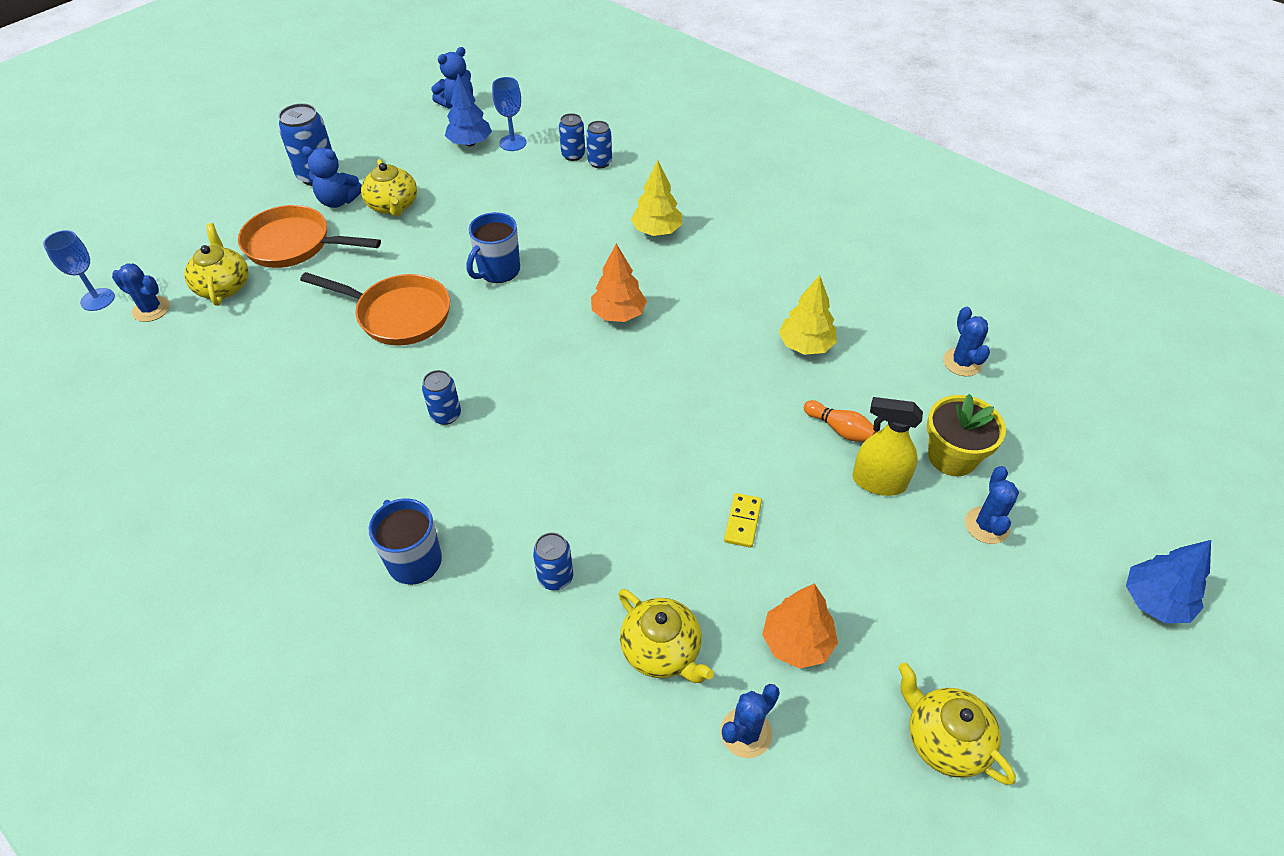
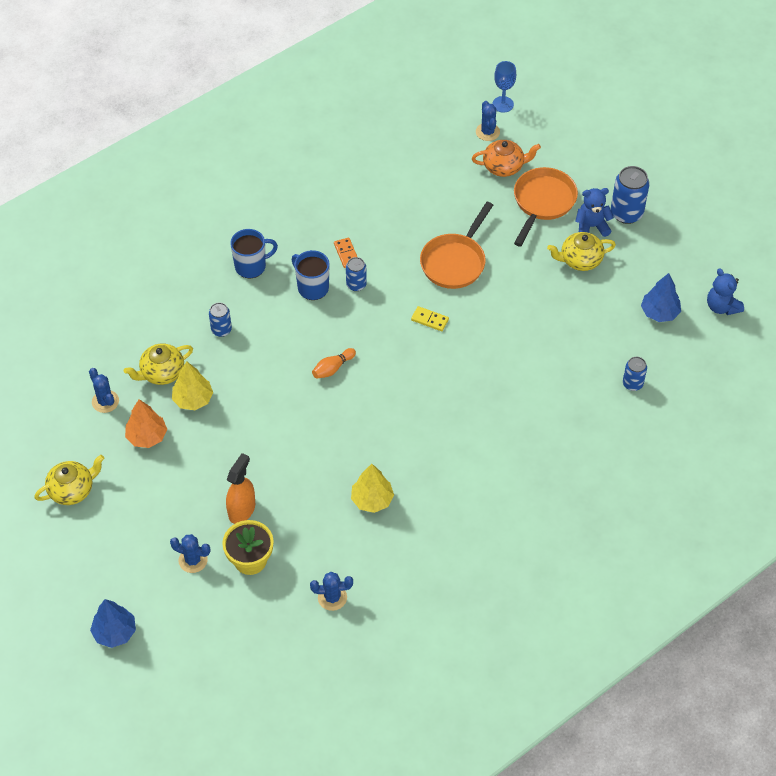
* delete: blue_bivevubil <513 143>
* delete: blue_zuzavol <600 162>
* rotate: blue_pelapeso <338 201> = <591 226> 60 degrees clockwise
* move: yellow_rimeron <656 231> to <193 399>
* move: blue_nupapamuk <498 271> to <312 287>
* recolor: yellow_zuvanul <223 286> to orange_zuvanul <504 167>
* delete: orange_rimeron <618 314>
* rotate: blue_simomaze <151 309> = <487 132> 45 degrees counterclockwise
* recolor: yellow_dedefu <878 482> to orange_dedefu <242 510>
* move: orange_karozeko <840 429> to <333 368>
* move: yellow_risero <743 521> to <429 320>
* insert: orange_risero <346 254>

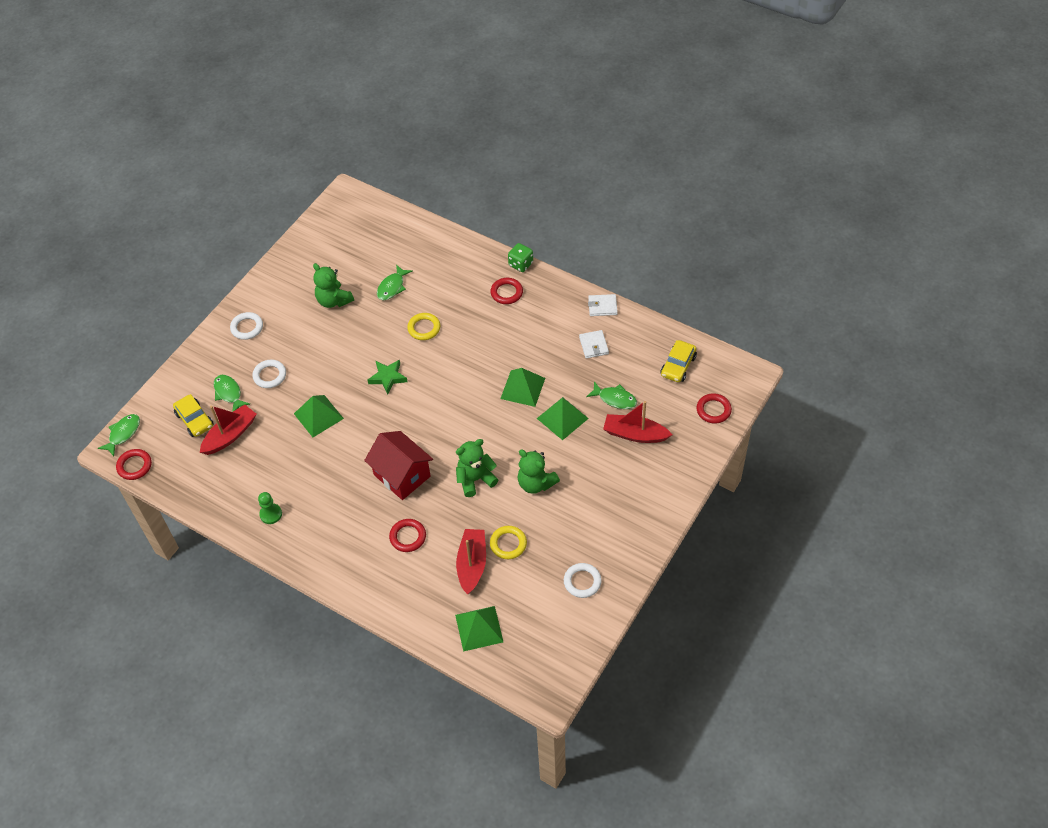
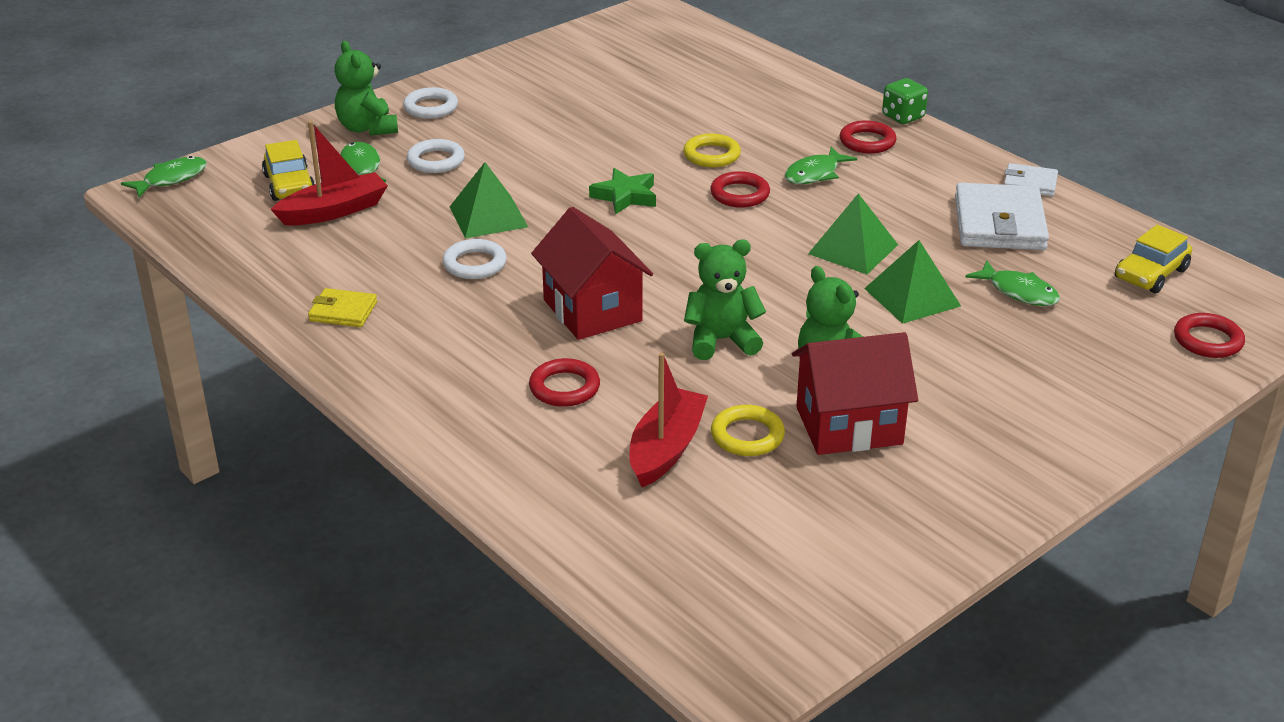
* move: green_pelapeso <334 300> to <367 128>
* move: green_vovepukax <392 287> to <815 174>
* resize: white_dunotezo <594 345> = <999 223> x1.91
* delete: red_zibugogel <635 434>
* move: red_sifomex <134 466> to <740 194>
* replace: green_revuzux <271 514> to yellow_dunotezo <343 311>
* move: white_sifomex <582 582> to <475 264>
* delete: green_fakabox <479 628>
* insert: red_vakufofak <849 425>

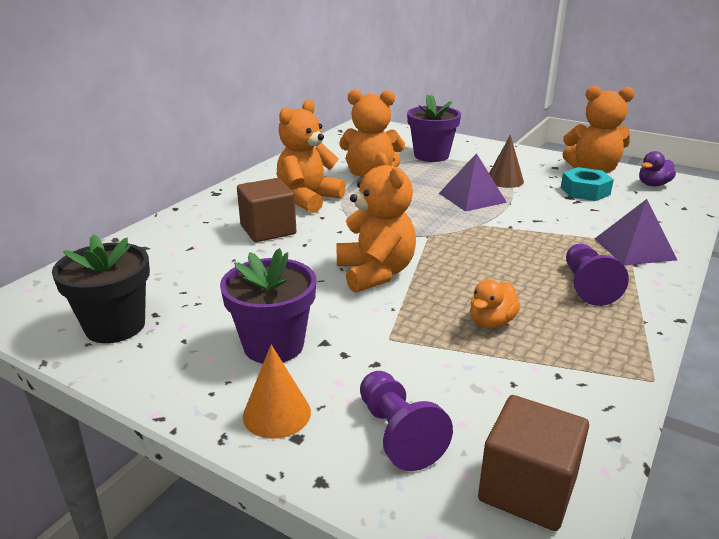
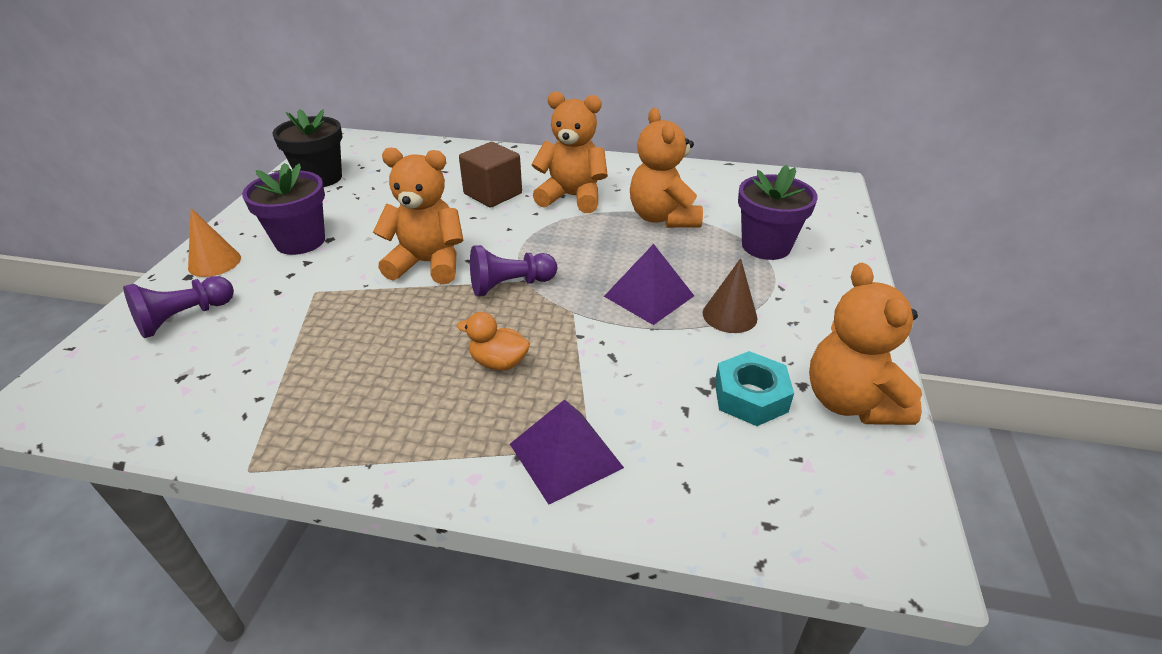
* delete: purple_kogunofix <653 184>
* rotate: orange_pelapeso <375 273> = <428 264> 135 degrees counterclockwise
* move: purple_revuzux <587 286> to <510 285>
* move: orange_kogunofix <491 322> to <498 362>
* delete: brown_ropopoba <527 489>

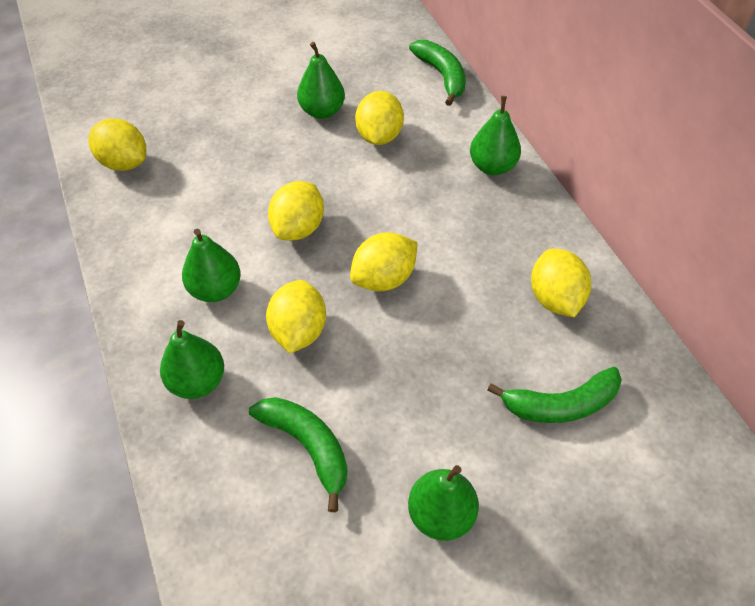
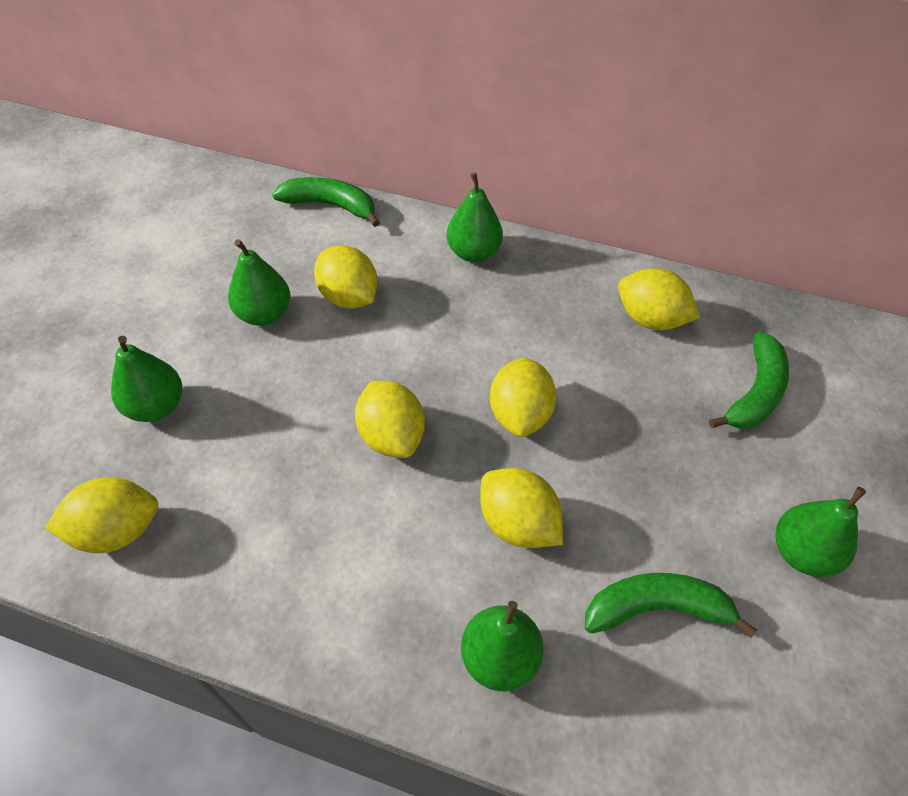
* move: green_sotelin <215 289> to <156 406>

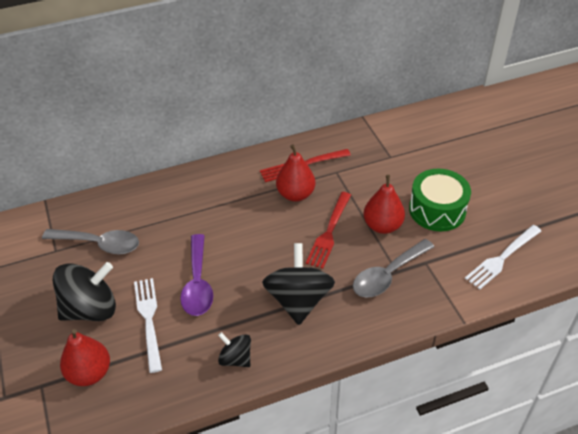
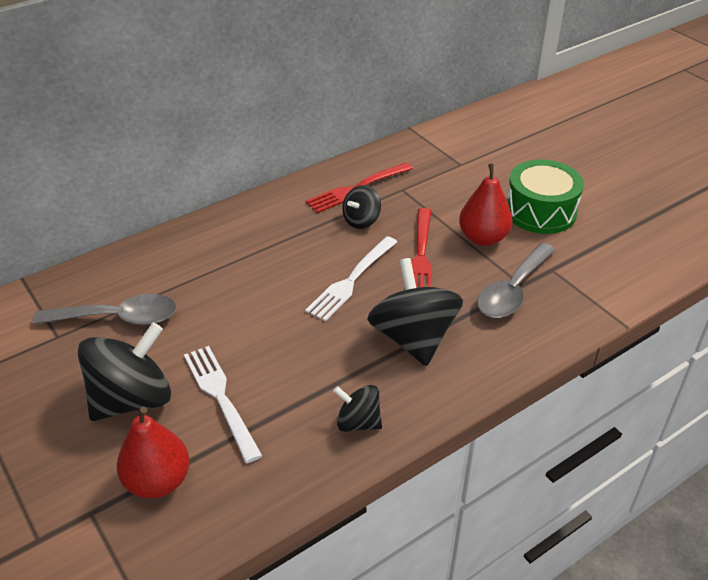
* replace: red_sotelin <295 194> to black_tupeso <361 220>
* move: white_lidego <502 258> to <351 280>
* delete: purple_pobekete <198 283>

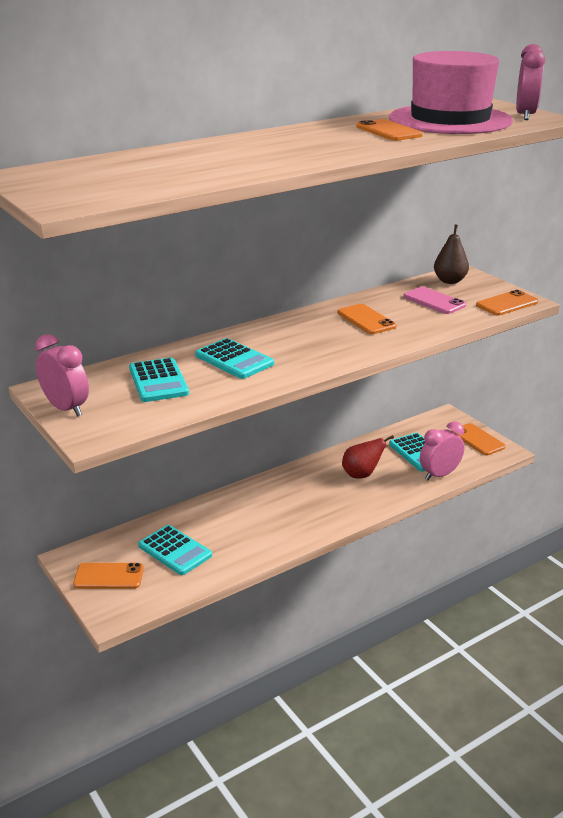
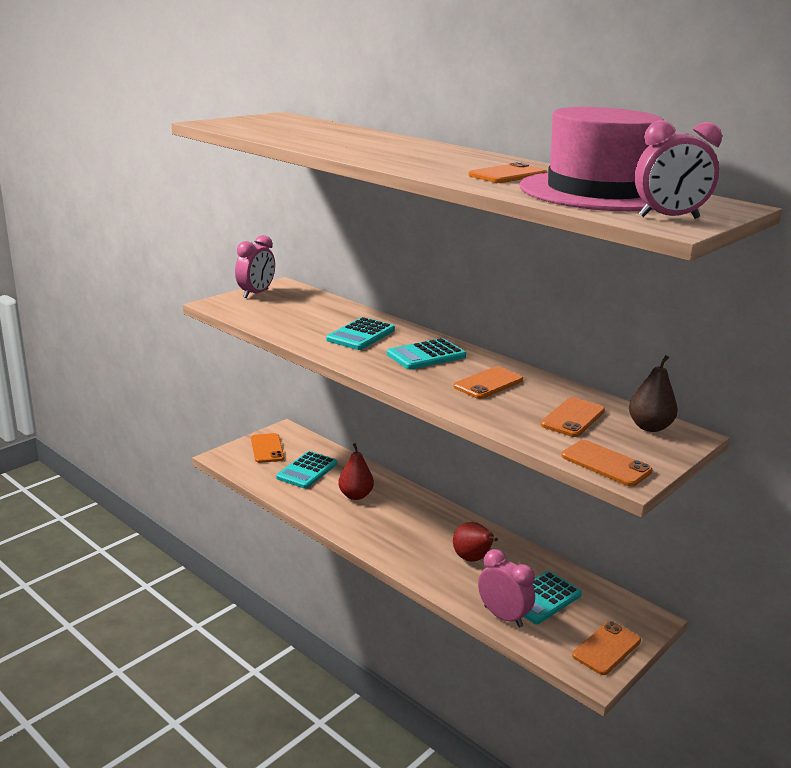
* recolor: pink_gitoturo <434 301> to orange_gitoturo <573 418>
* move: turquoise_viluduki <158 381> to <426 355>
* insert: red_sotelin <355 495>

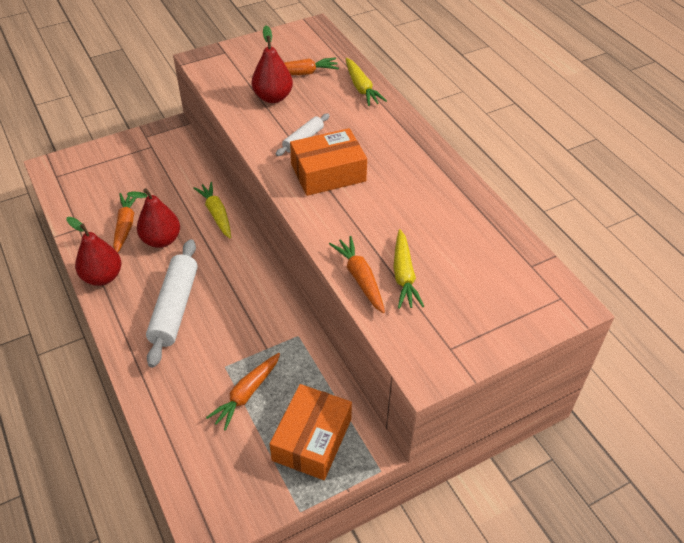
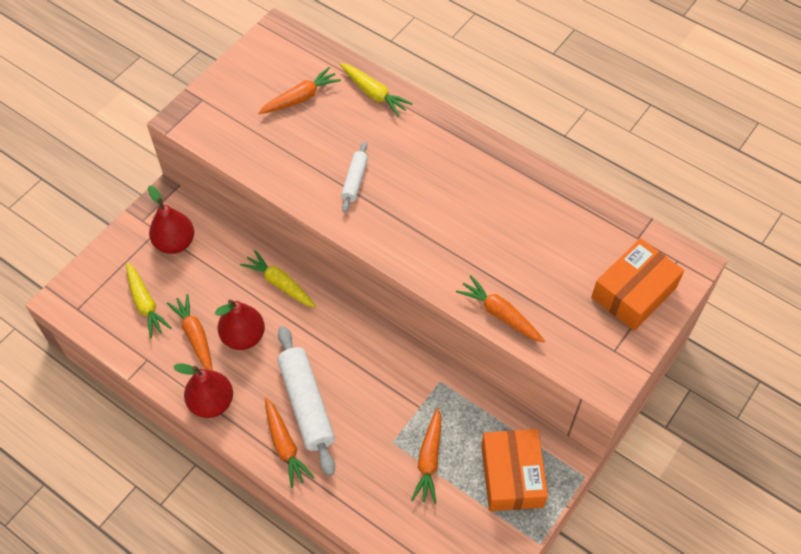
* move: red_sotelin <273 97> to <175 243>
* move: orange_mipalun <328 173> to <633 292>
* move: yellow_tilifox <404 276> to <145 304>
* insert: orange_tilifox <285 446>

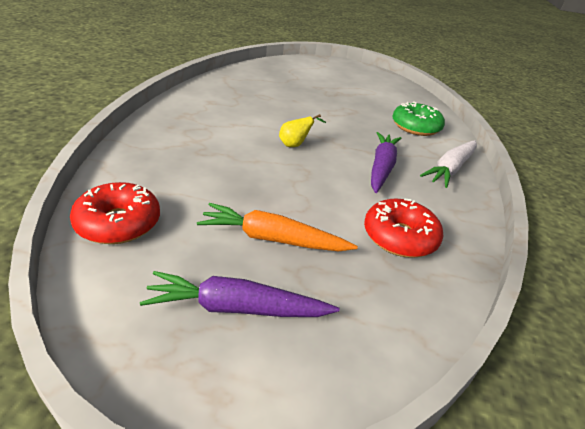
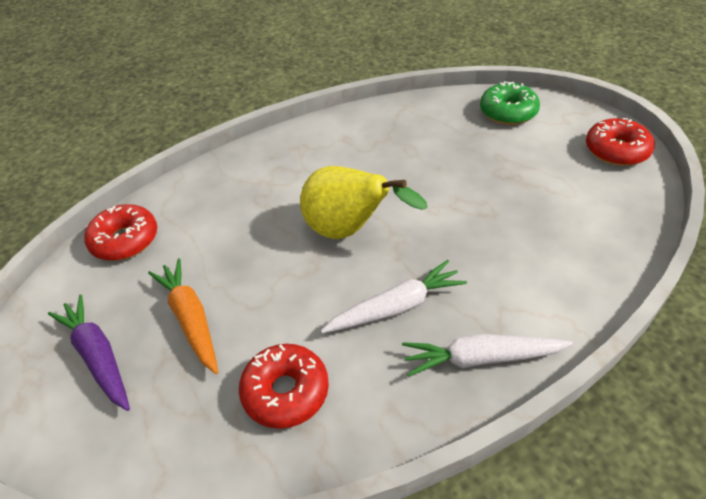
* move: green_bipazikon <415 127> to <508 112>
* resize: yellow_sotelin <295 145> = <349 231> x2.26
* recolor: purple_tilifox <381 167> to white_tilifox <396 307>
* insert: red_bipazikon <616 150>

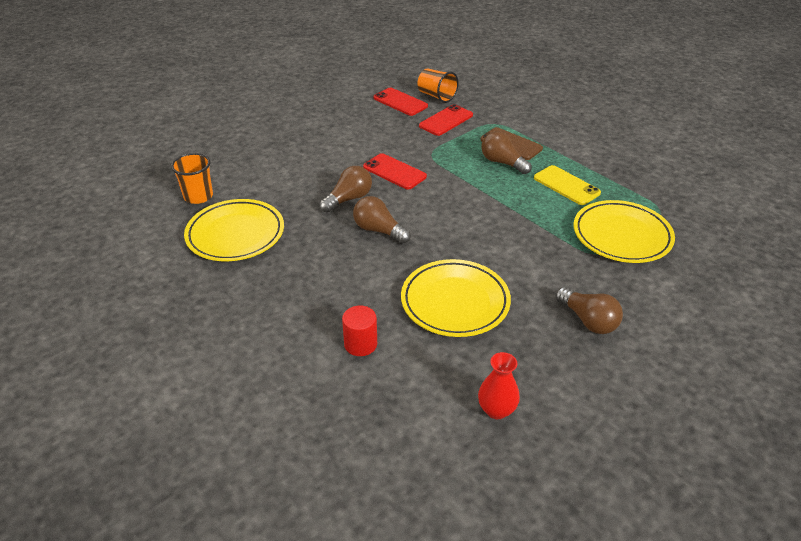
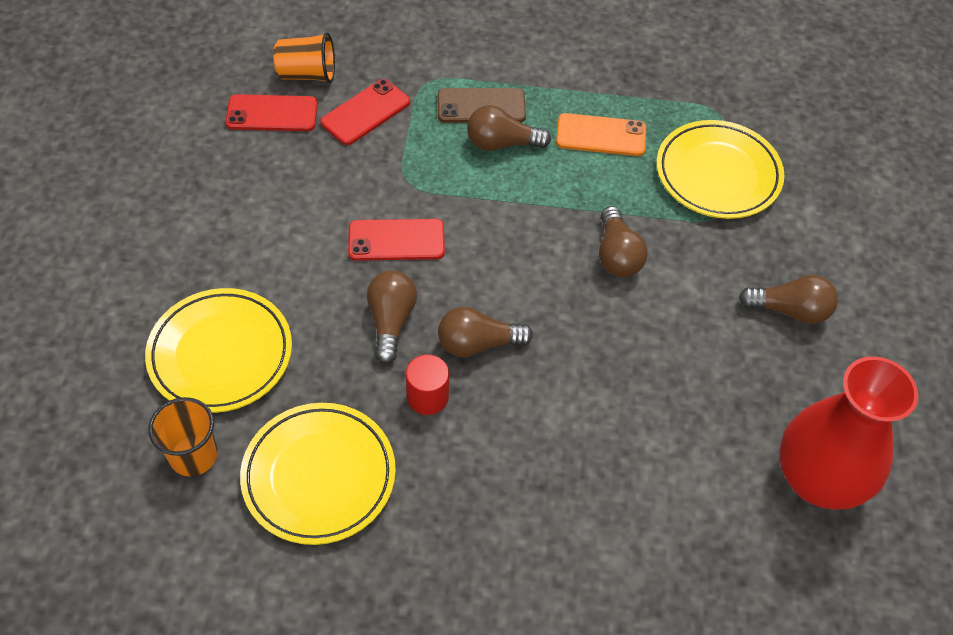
* rotate: red_gitoturo <446 120> = <365 112> 45 degrees clockwise
* recolor: yellow_gitoturo <566 185> to orange_gitoturo <601 135>
* move: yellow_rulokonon <455 302> to <221 354>
* move: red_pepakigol <360 344> to <427 397>
* resize: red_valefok <496 410> = <818 479> x2.14
* insert: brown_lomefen <617 255>

